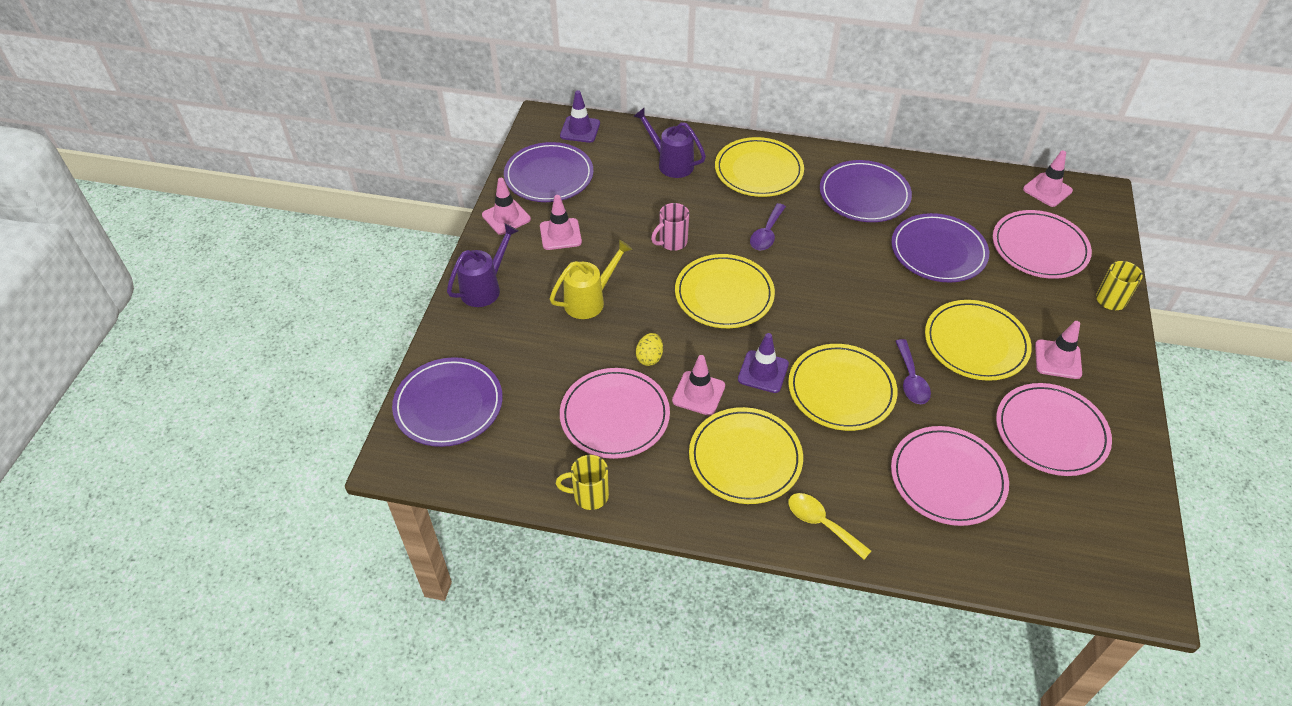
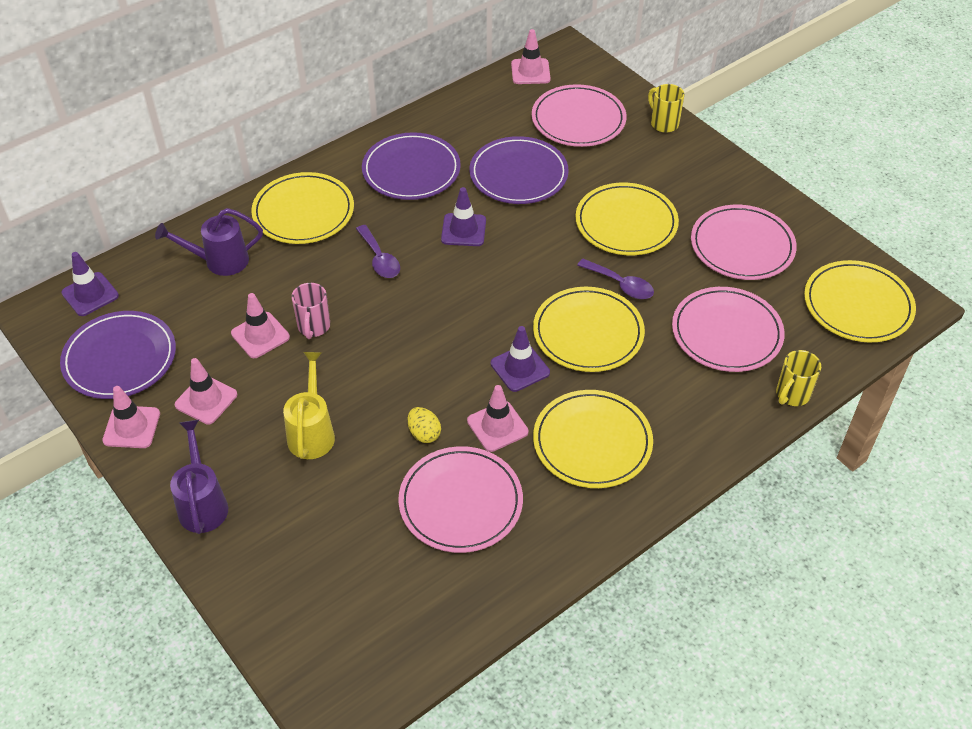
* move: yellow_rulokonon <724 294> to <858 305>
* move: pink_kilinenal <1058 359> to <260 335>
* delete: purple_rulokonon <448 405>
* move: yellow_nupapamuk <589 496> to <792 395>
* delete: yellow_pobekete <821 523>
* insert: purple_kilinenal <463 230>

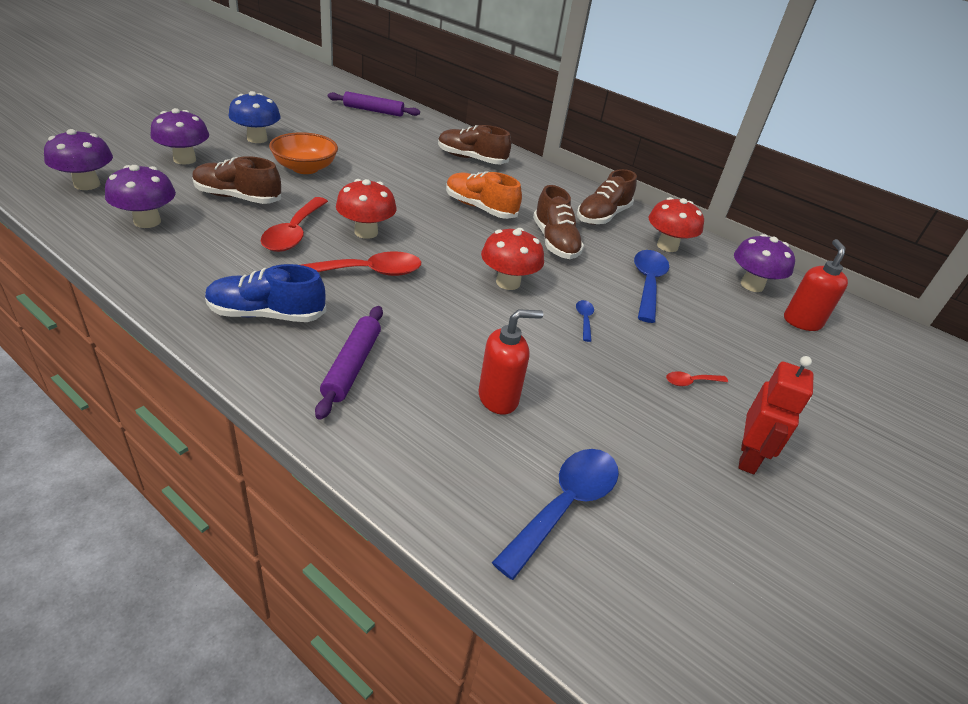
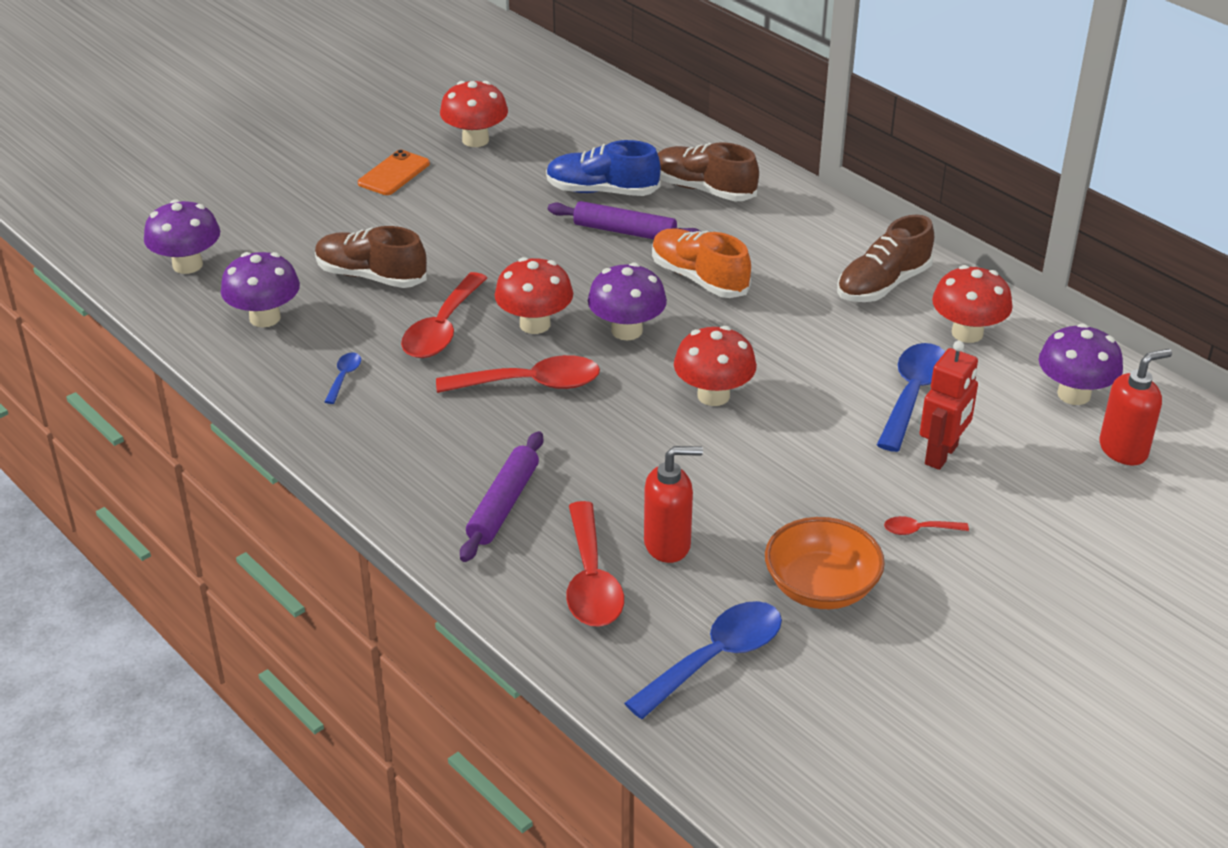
* replace: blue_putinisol <257 139> to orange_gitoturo <394 173>
* move: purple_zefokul <373 111> to <624 231>
* move: purple_putinisol <184 159> to <627 330>
* move: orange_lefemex <305 168> to <821 587>
* delete: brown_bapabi <555 242>
* rotate: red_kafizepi <802 322> = <1123 450> 45 degrees clockwise
* move: blue_bapabi <266 314> to <602 191>
* move: blue_pobekete <584 320> to <344 377>
* move: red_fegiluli <748 457> to <942 455>
* insert: red_putinisol <475 140>
* insert: red_pobekete <591 580>

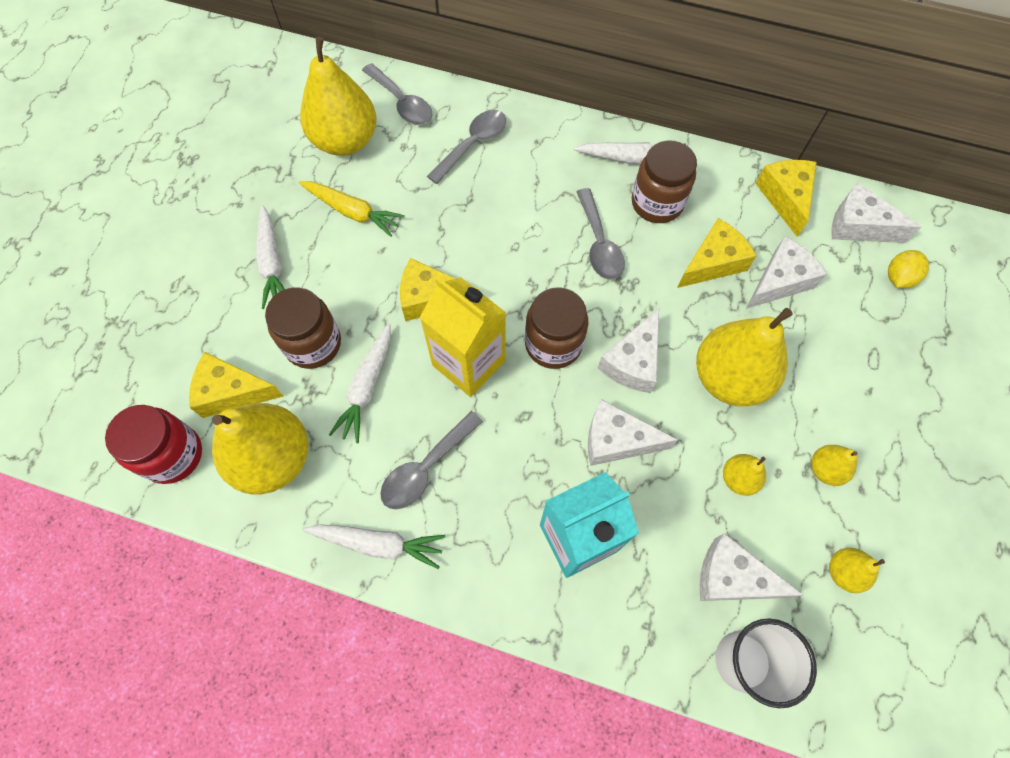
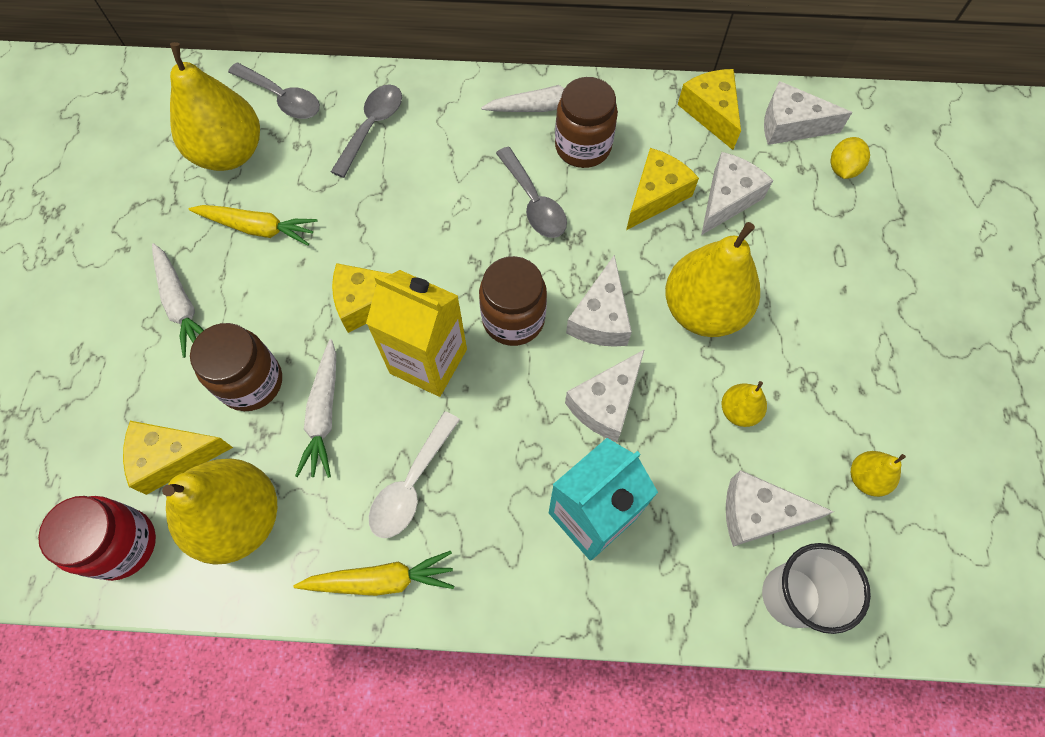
* rotate: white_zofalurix <616 440> = <605 403> 45 degrees counterclockwise
* recolor: grey_pobekete <426 468> to white_pobekete <411 485>
* delete: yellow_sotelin <825 469>
* recolor: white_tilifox <378 544> to yellow_tilifox <381 579>

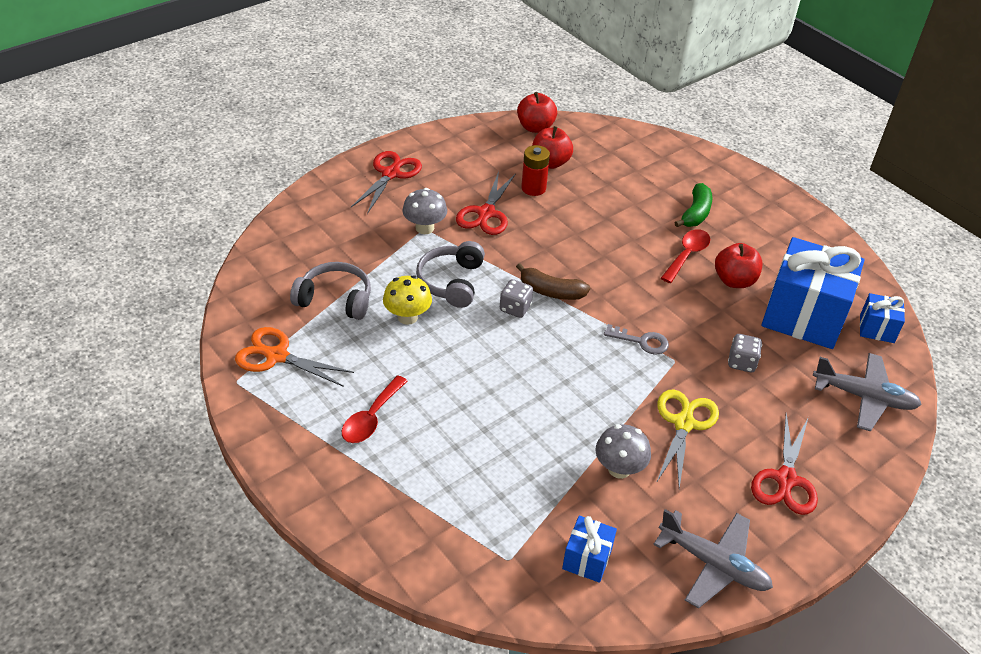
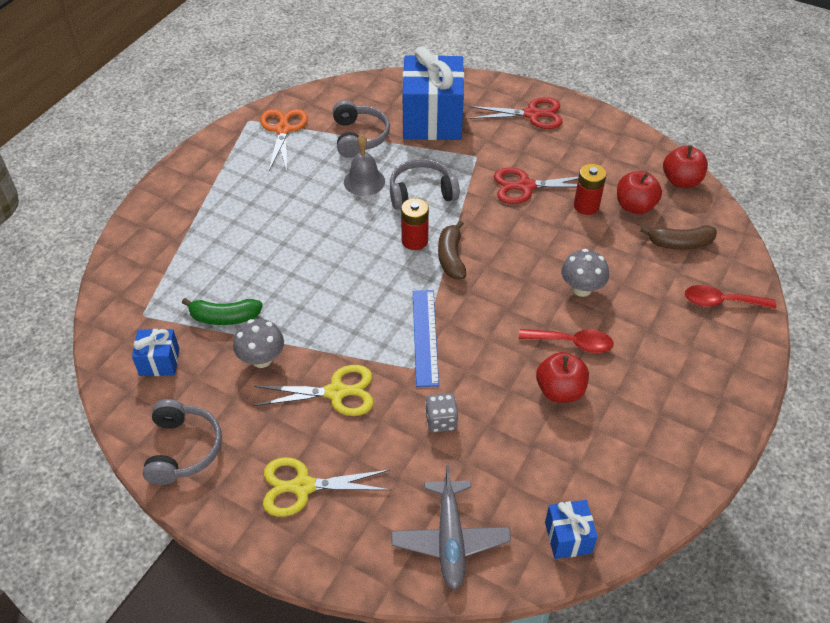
* move: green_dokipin <695 213> to <224 317>
* move: grey_putinisol <424 228> to <581 289>
* move: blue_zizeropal <803 316> to <432 120>
* replace: yellow_putinisol <407 317> to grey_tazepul <364 181>
* replace: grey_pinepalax <515 308> to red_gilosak <414 241>
* replace: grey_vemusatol <641 341> to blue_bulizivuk <425 337>
* move: red_pobekete <371 418> to <721 302>
* recolor: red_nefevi <786 479> to yellow_nefevi <303 487>
* replace: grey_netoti <713 564> to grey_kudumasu <183 449>
* insert: brown_dokipin <679 243>

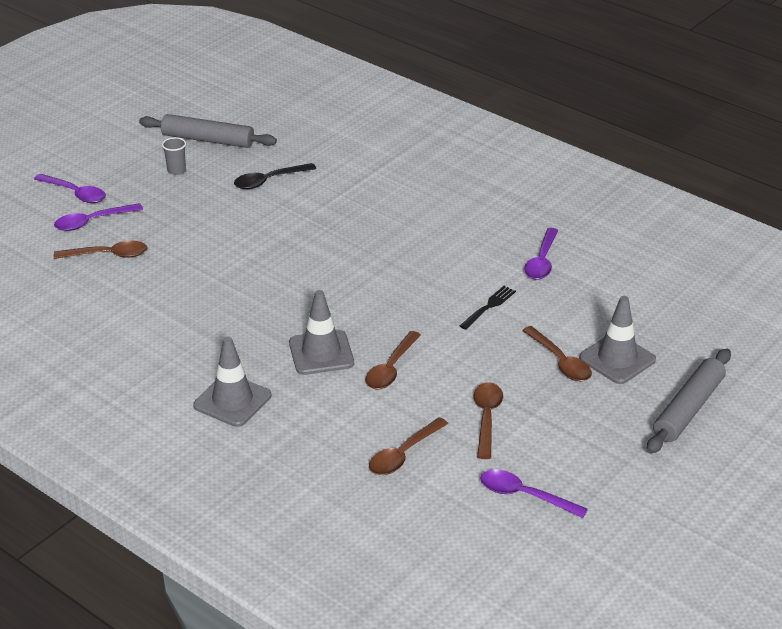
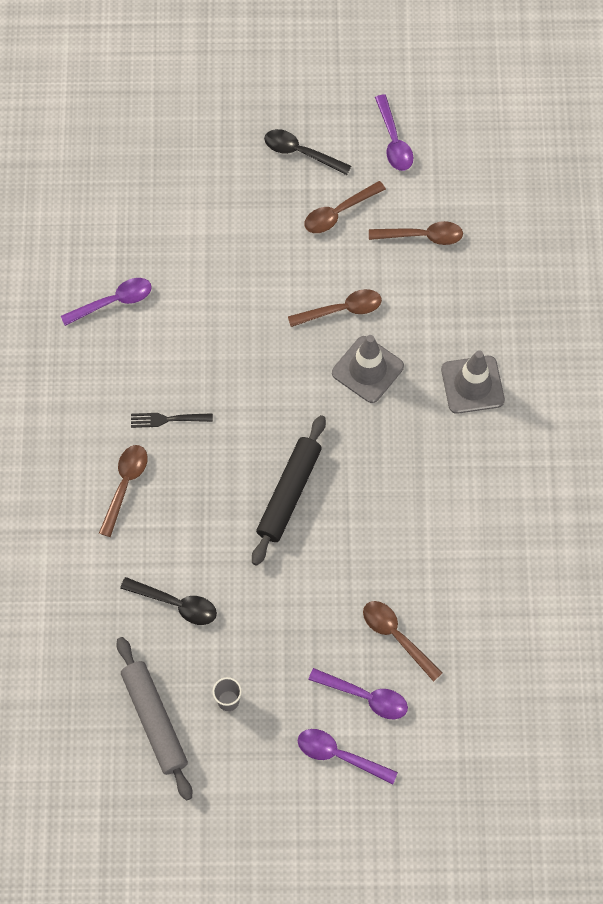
* rotate: purple_pobekete <75 193> = <340 755> 60 degrees counterclockwise
* move: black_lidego <488 307> to <168 419>
* delete: grey_kilinenal <617 359>
* move: brown_pobekete <560 361> to <125 485>
* delete: grey_zefokul <688 409>
* insert: black_pobekete <301 153>
* insert: black_zefokul <289 493>

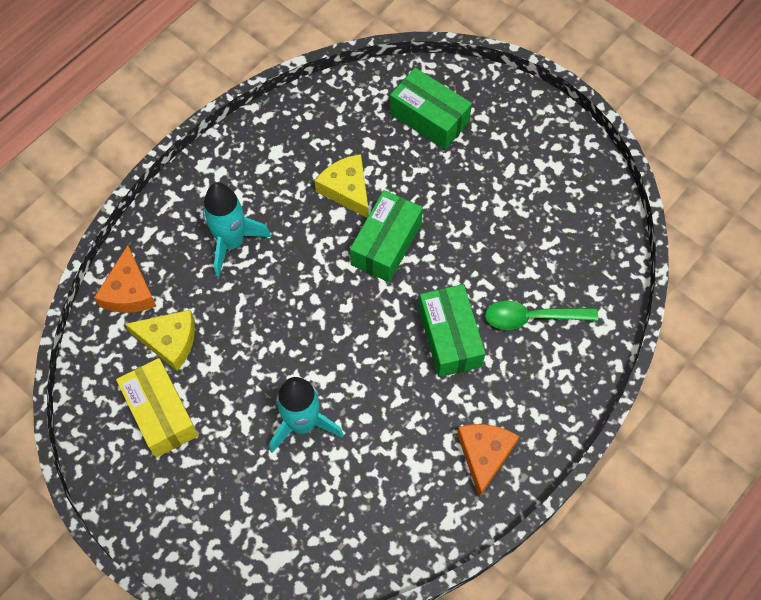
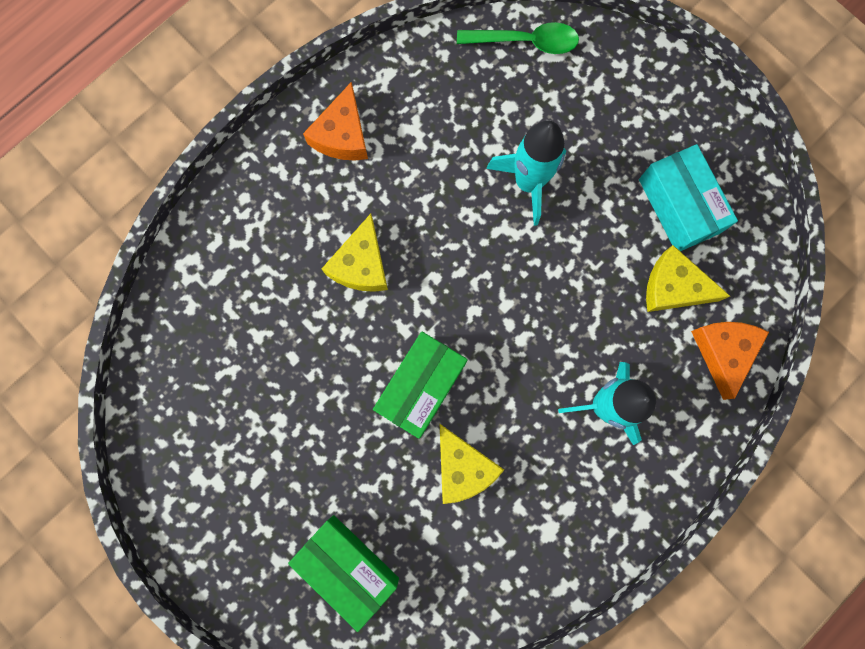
* replace: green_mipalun <450 337> to yellow_zofalurix <361 264>
* move: green_pobekete <532 317> to <525 42>
* recolor: yellow_mipalun <161 413> to turquoise_mipalun <679 206>

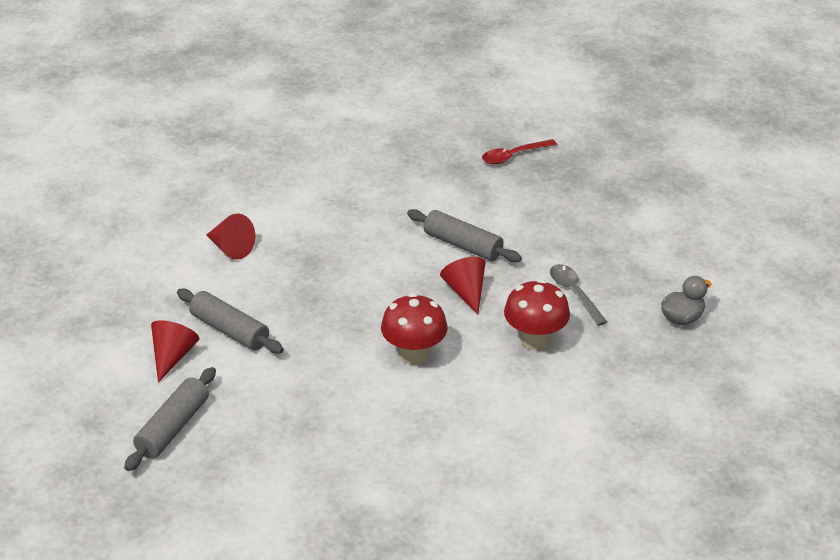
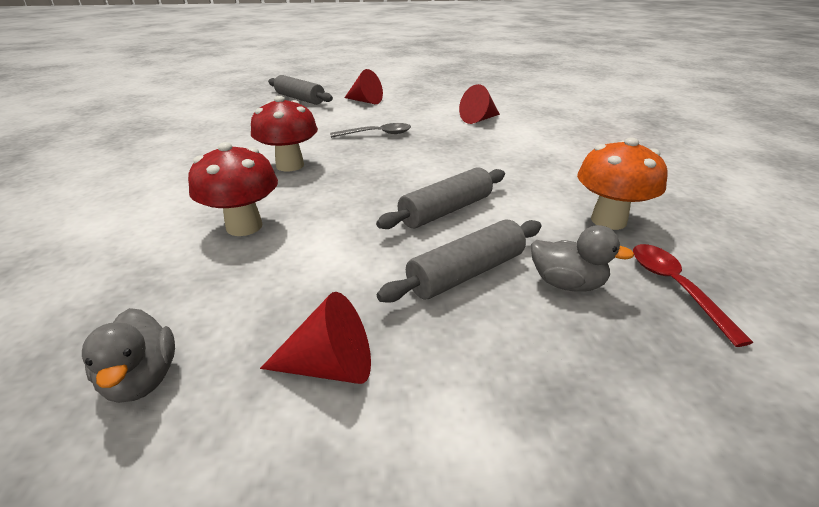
* move: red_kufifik <465 292> to <331 366>
* move: grey_pobekete <574 293> to <377 134>
* move: grey_zefokul <230 330> to <466 273>
* insert: orange_putinisol <608 220>
* insert: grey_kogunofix <567 284>

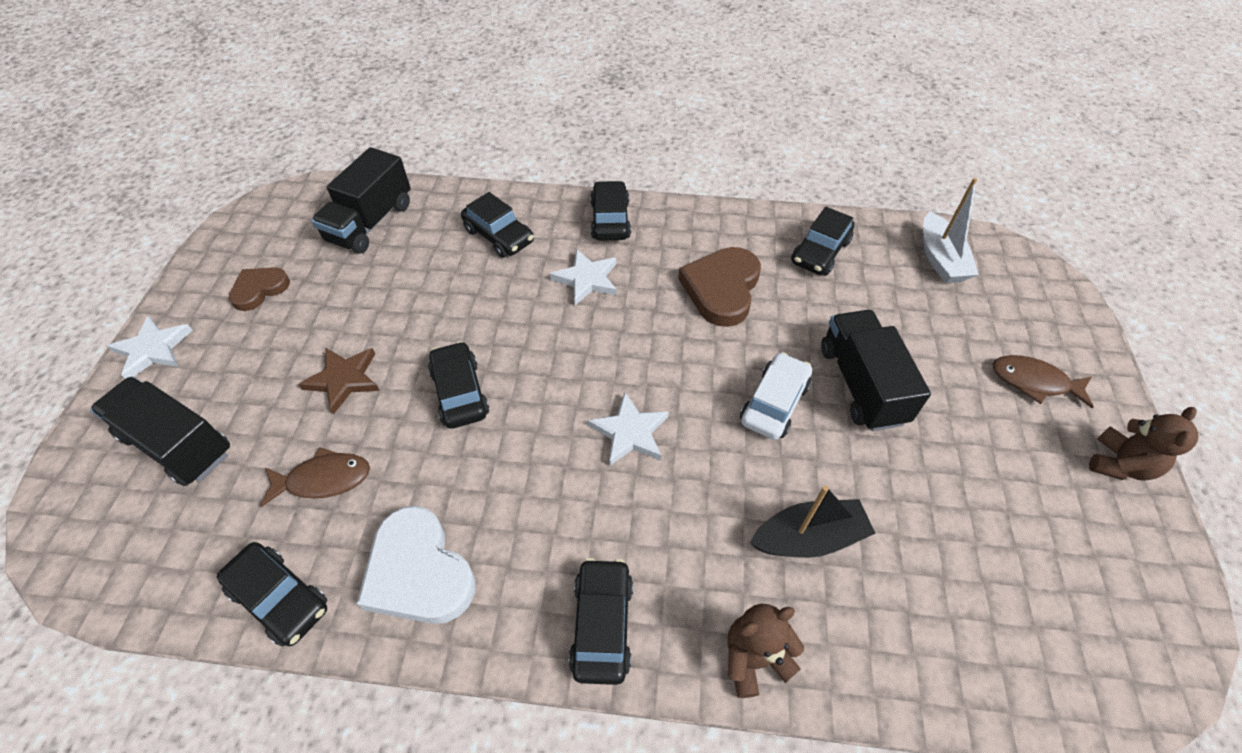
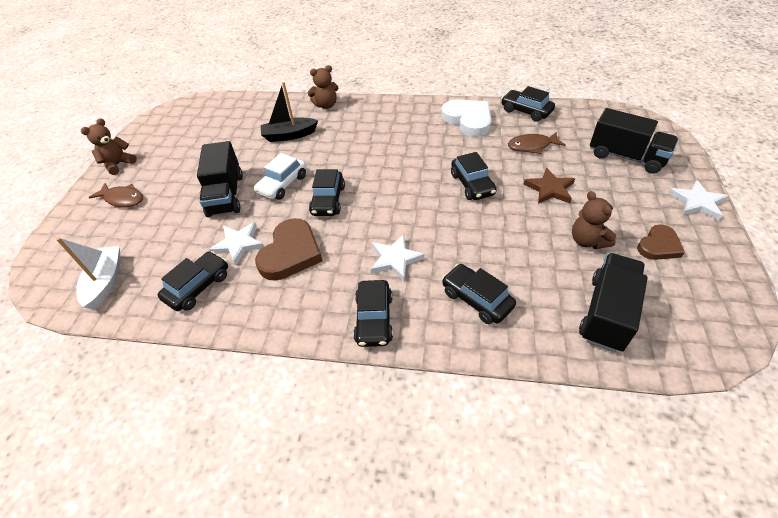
* move: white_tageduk <630 432> to <238 244>
* move: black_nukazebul <602 624> to <328 200>
* insert: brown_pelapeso <587 241>

